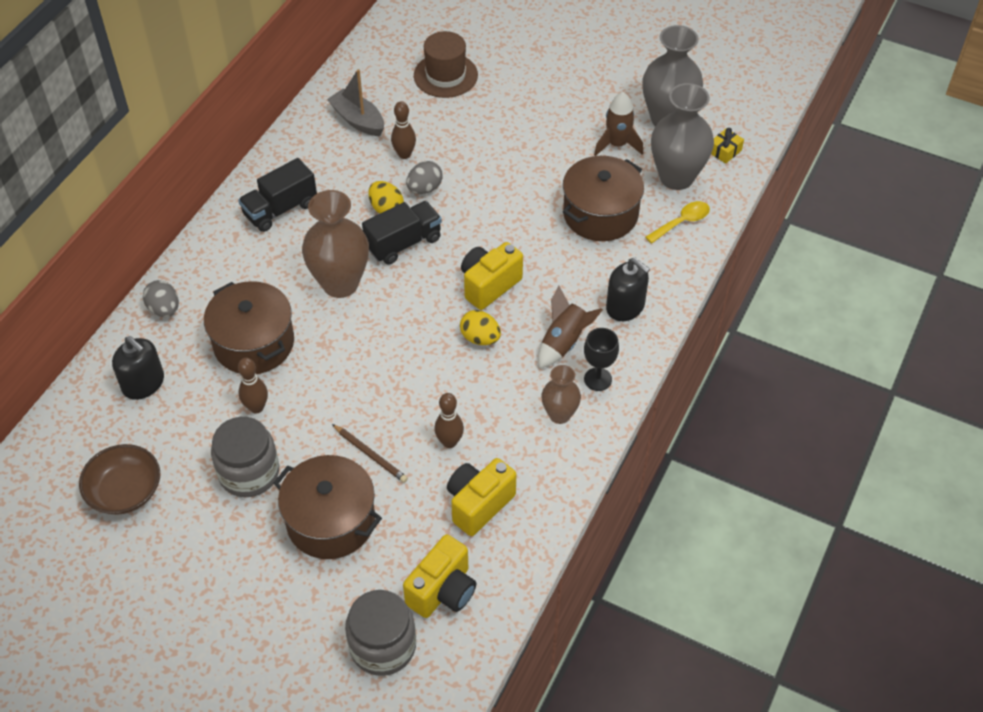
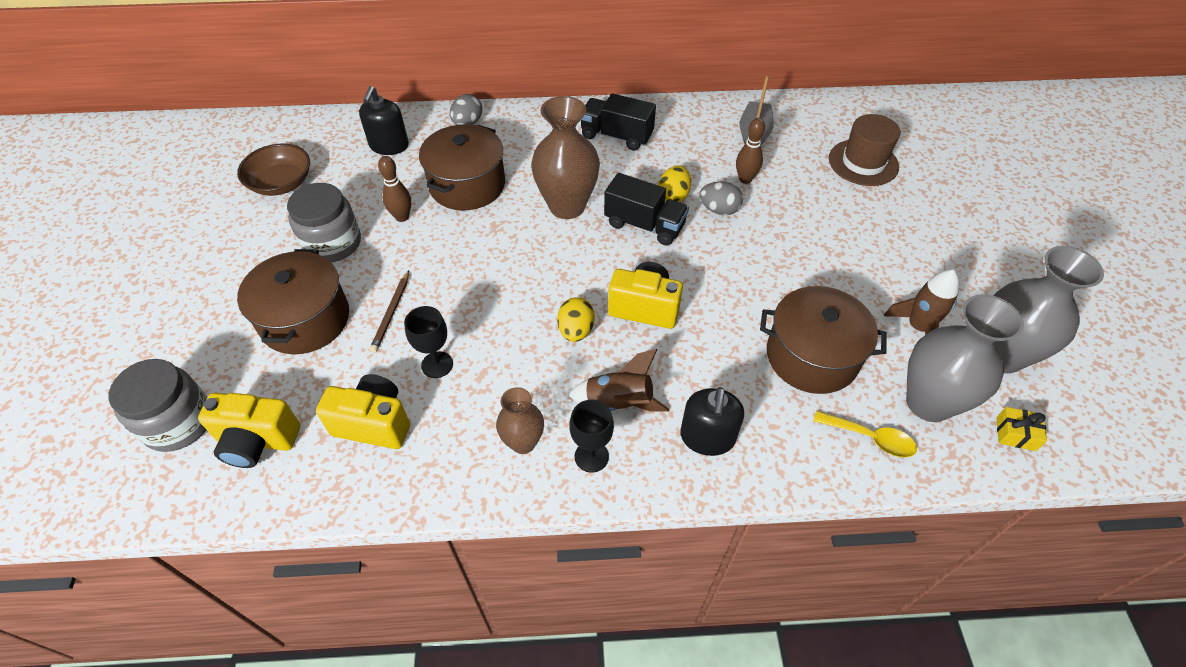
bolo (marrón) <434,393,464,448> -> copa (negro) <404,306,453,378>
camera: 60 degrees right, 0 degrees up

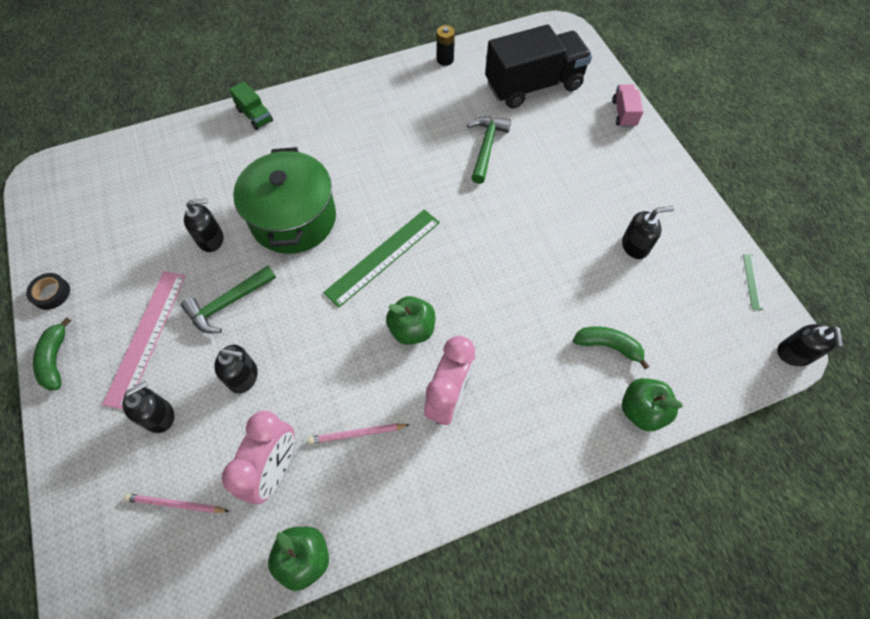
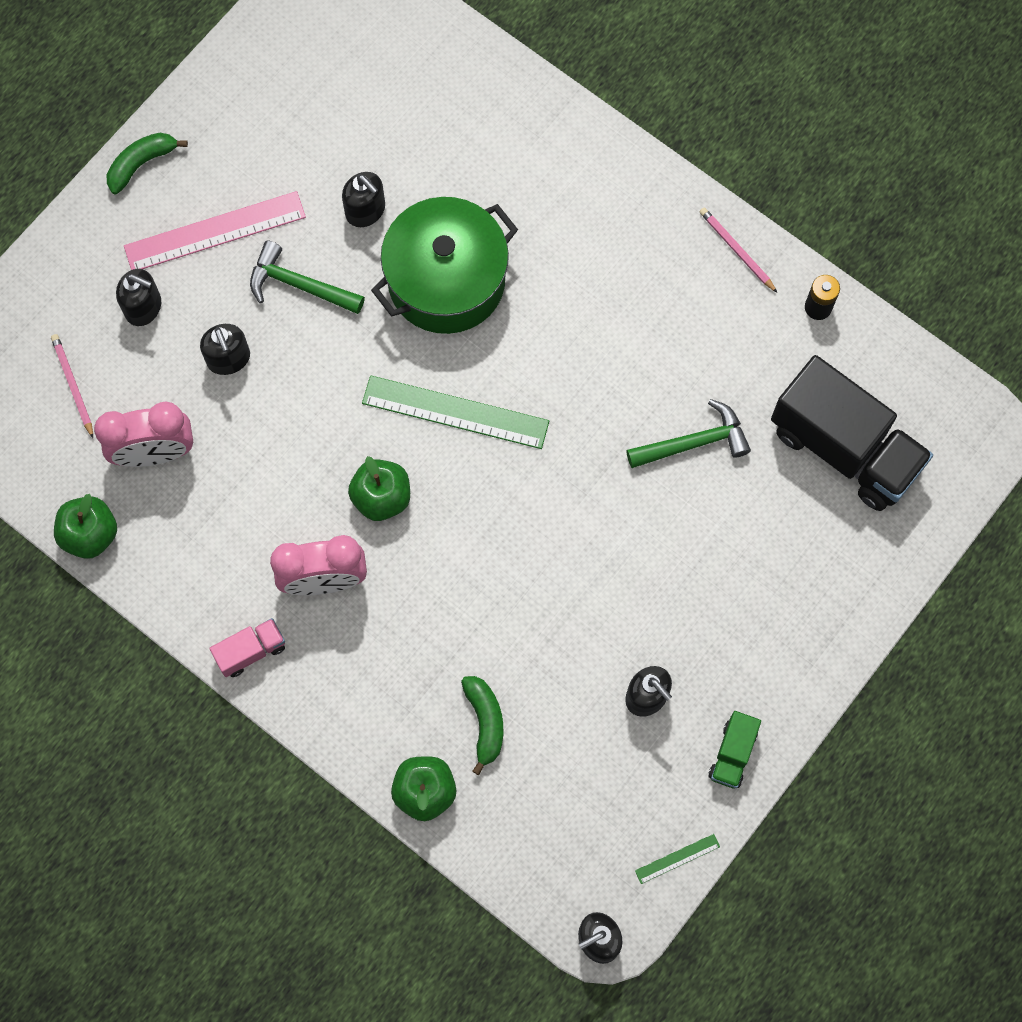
camión (verde) <229,81,273,130> -> camión (verde) <708,711,761,789>, move
camión (rosa) <612,84,644,127> -> camión (rosa) <209,618,285,677>, move
cinta adhesiva (negro) <26,273,70,310> -> none
lápiz (rosa) <308,423,409,444> -> lápiz (rosa) <700,207,777,293>, move
camera: 60 degrees right, 10 degrees up

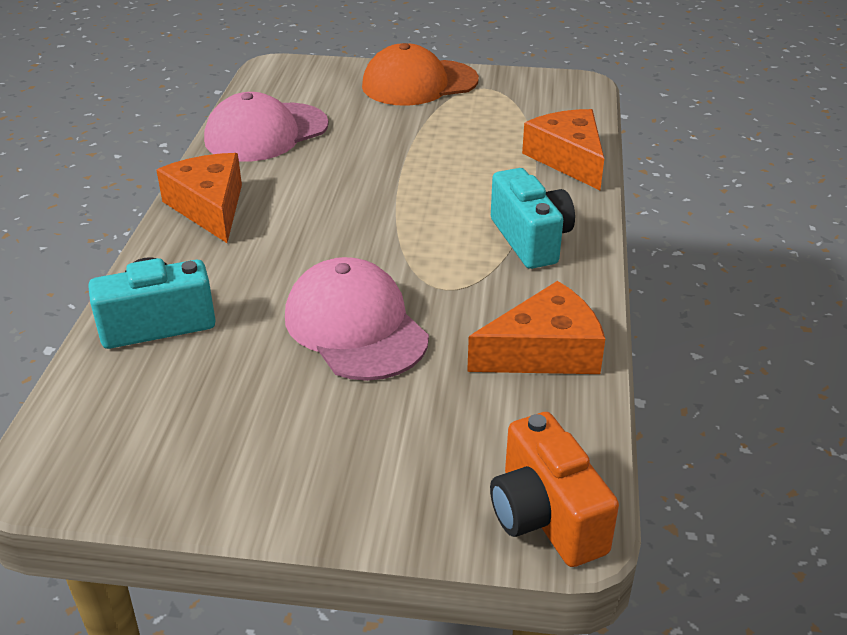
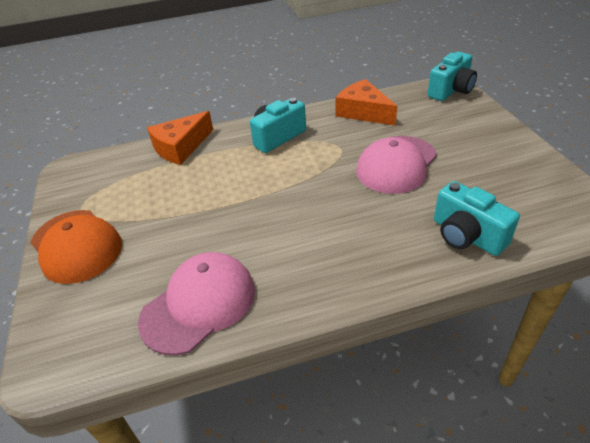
gorra (rosa) <204,92,329,161> -> gorra (rosa) <138,252,255,355>, 75 degrees counterclockwise
queso (naranja) <156,153,242,243> -> none
cámara (naranja) <490,412,619,567> -> cámara (turquesa) <428,51,477,101>
camera: 110 degrees left, 5 degrees up

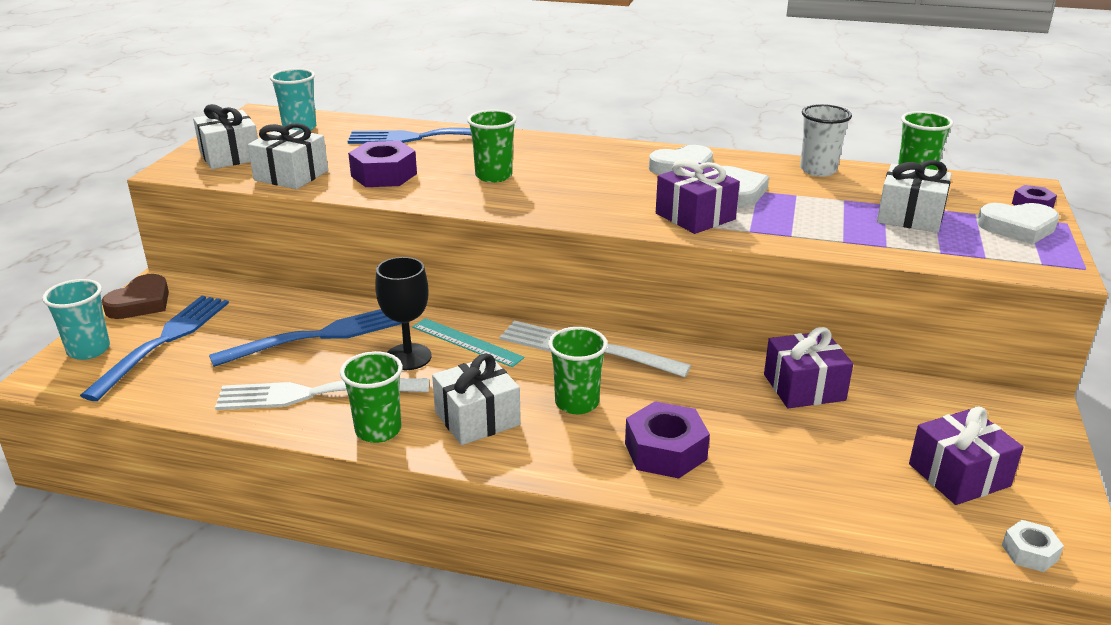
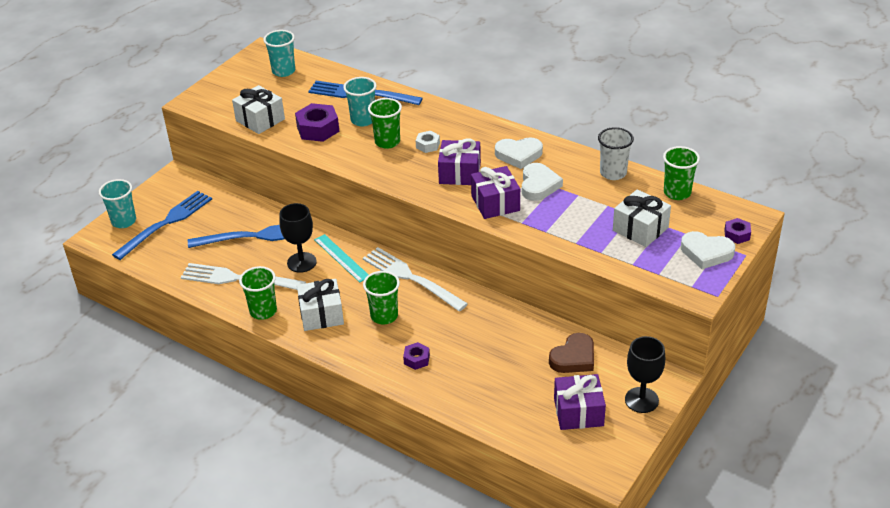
regalo (blanco) <193,104,258,169> -> none
corazón (marrón) <102,274,169,319> -> corazón (marrón) <549,333,594,373>, move
regalo (morado) <764,327,853,408> -> regalo (morado) <438,138,481,185>, move
tuerca (morado) <625,401,710,479> -> tuerca (morado) <403,342,430,370>, x0.55
tuerca (blanco) <1002,520,1064,572> -> tuerca (blanco) <415,131,440,153>, move
none -> vaso (turquesa) <343,77,377,126>
none -> copa (negro) <625,336,665,413>
camera: 20 degrees right, 10 degrees up

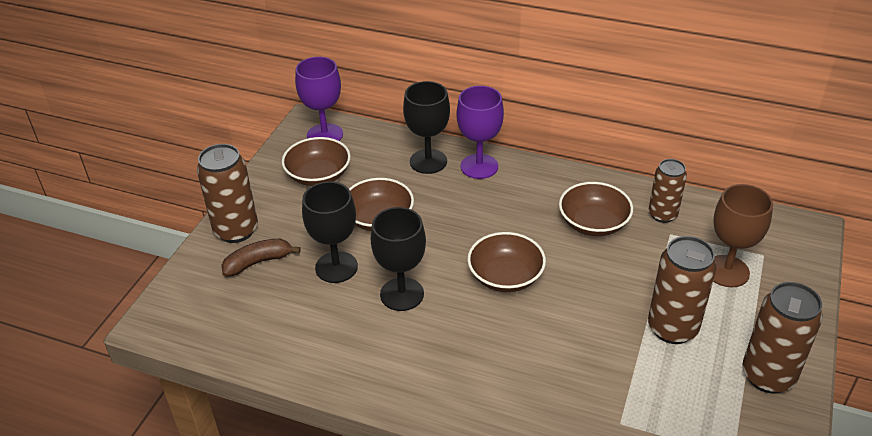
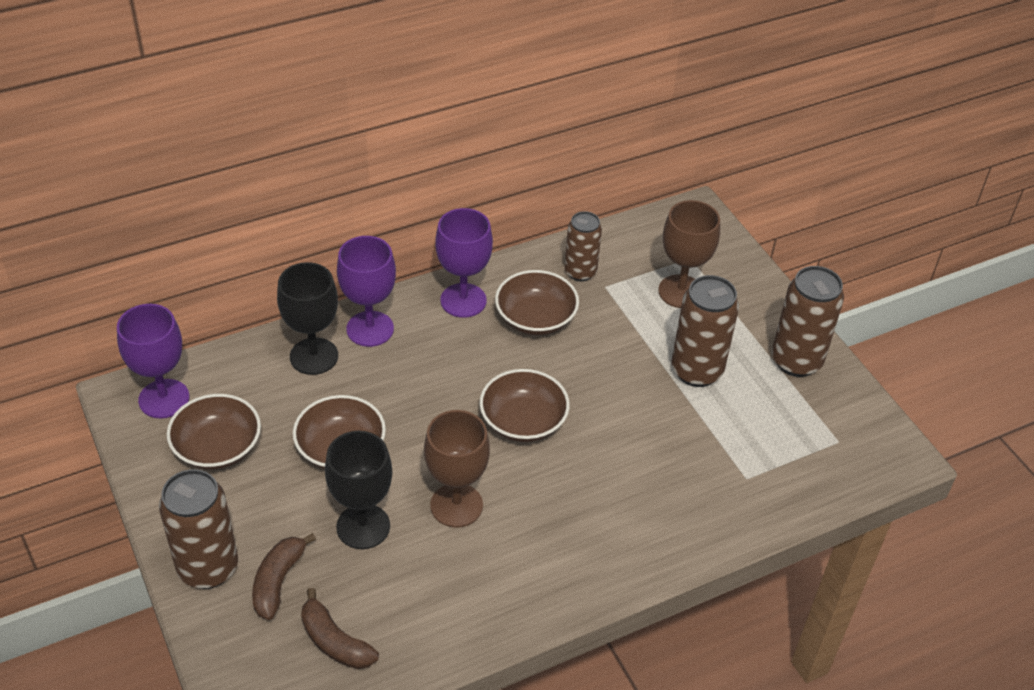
copa (negro) <371,207,426,311> -> copa (marrón) <424,410,490,528>
none -> copa (morado) <435,208,493,318>
none -> plátano (marrón) <301,588,379,669>
camera: 50 degrees left, 5 degrees up

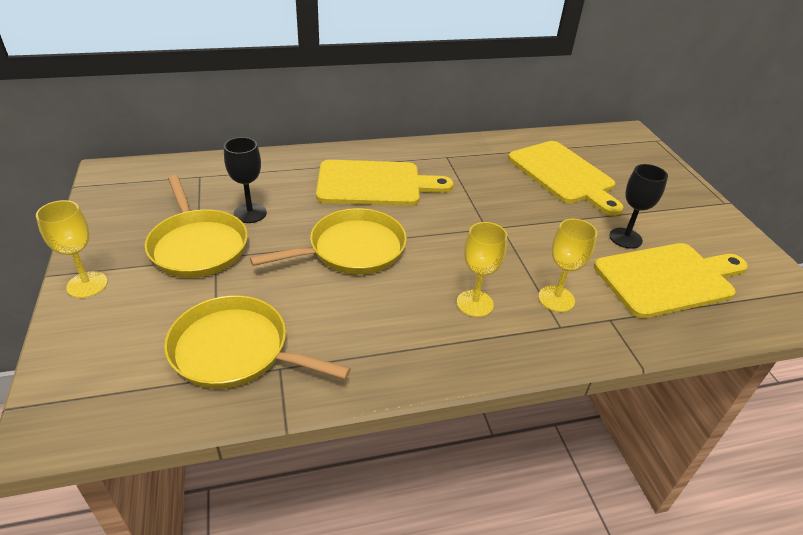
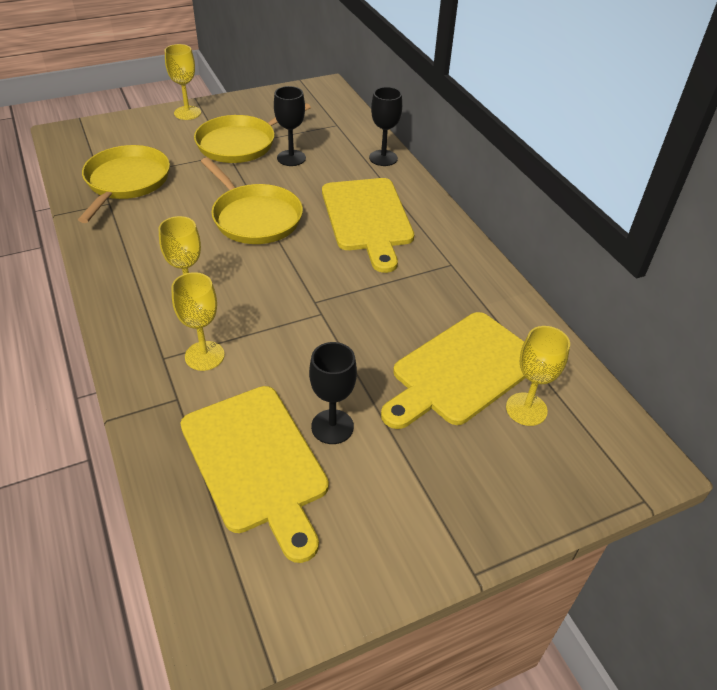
none -> copa (negro) <369,87,402,166>
none -> copa (amarillo) <506,326,570,426>
camera: 80 degrees right, 5 degrees up

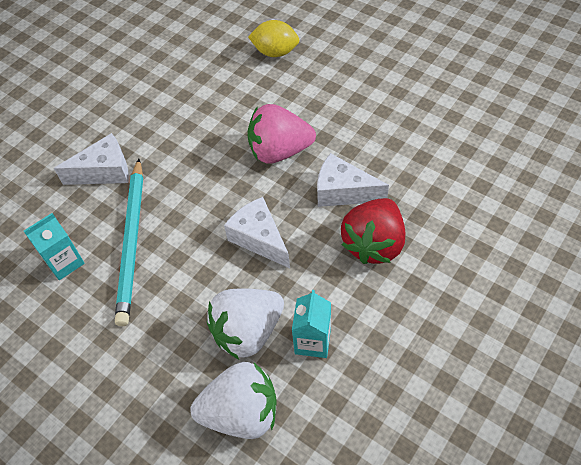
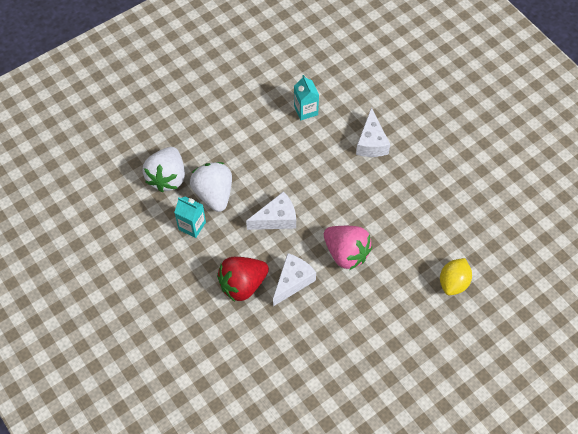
fresa (rosa) <247,104,316,164> -> fresa (rosa) <324,226,372,270>, 120 degrees clockwise
lápiz (turquesa) <115,159,143,326> -> none
fresa (rojo) <341,198,405,264> -> fresa (rojo) <217,257,269,302>, 75 degrees counterclockwise
camera: 105 degrees right, 5 degrees up

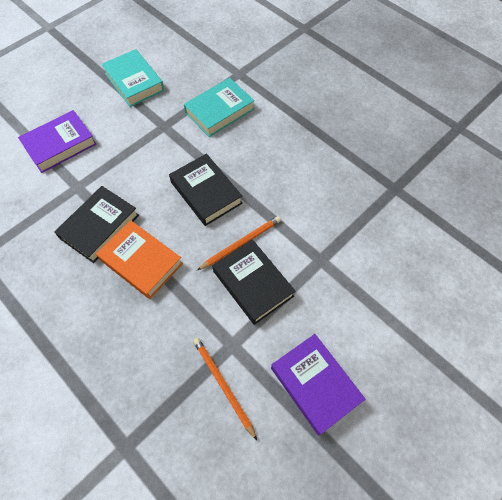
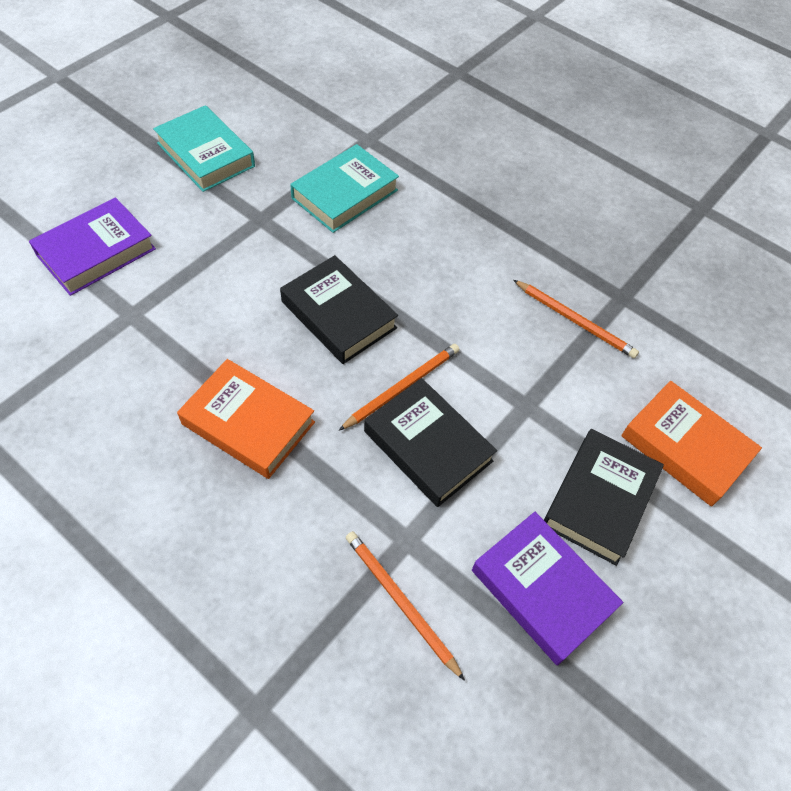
libro (negro) <54,186,139,263> -> libro (negro) <544,429,664,566>, move
none -> lápiz (naranja) <513,280,639,358>
none -> libro (naranja) <621,381,762,507>
camera: 10 degrees left, 5 degrees down

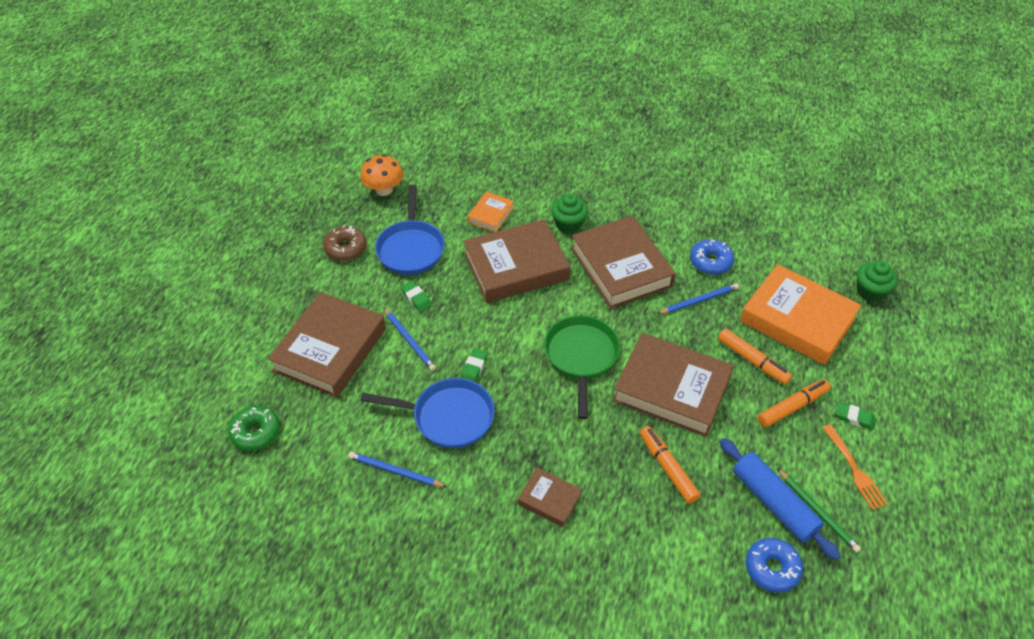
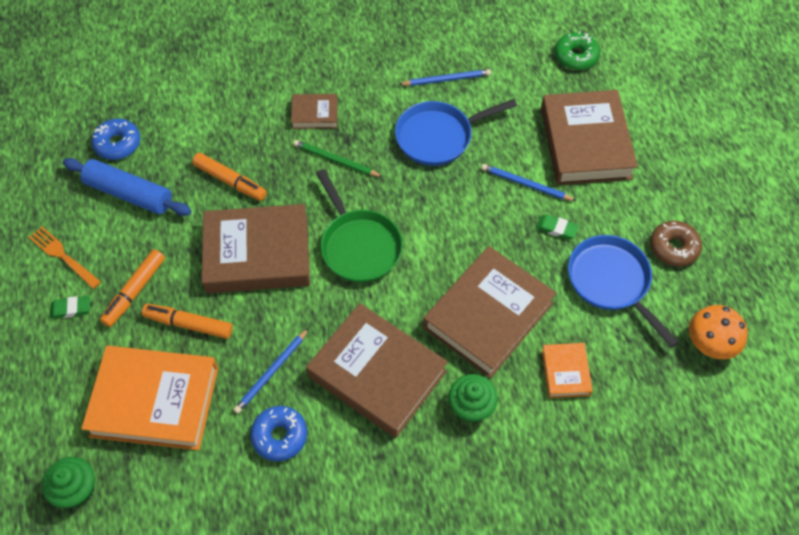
goma de borrar (verde) <460,348,488,382> -> none
lápiz (verde) <777,468,861,553> -> lápiz (verde) <293,140,383,177>, move
camera: 150 degrees right, 10 degrees up

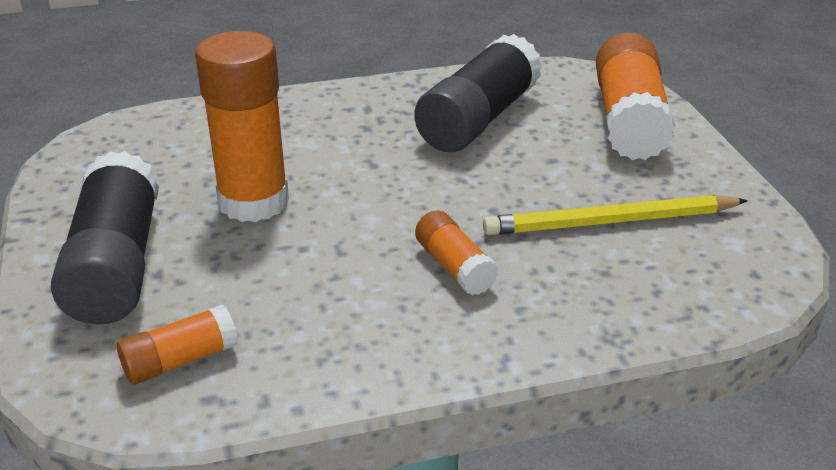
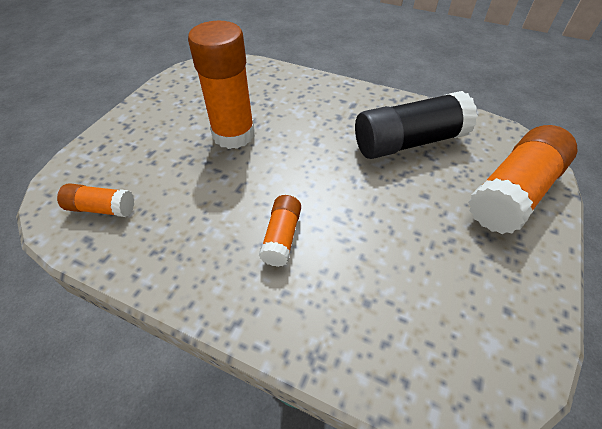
barra de pegamento (negro) <51,151,159,325> -> none
lápiz (amarillo) <483,195,748,235> -> none
camera: 40 degrees right, 15 degrees up

